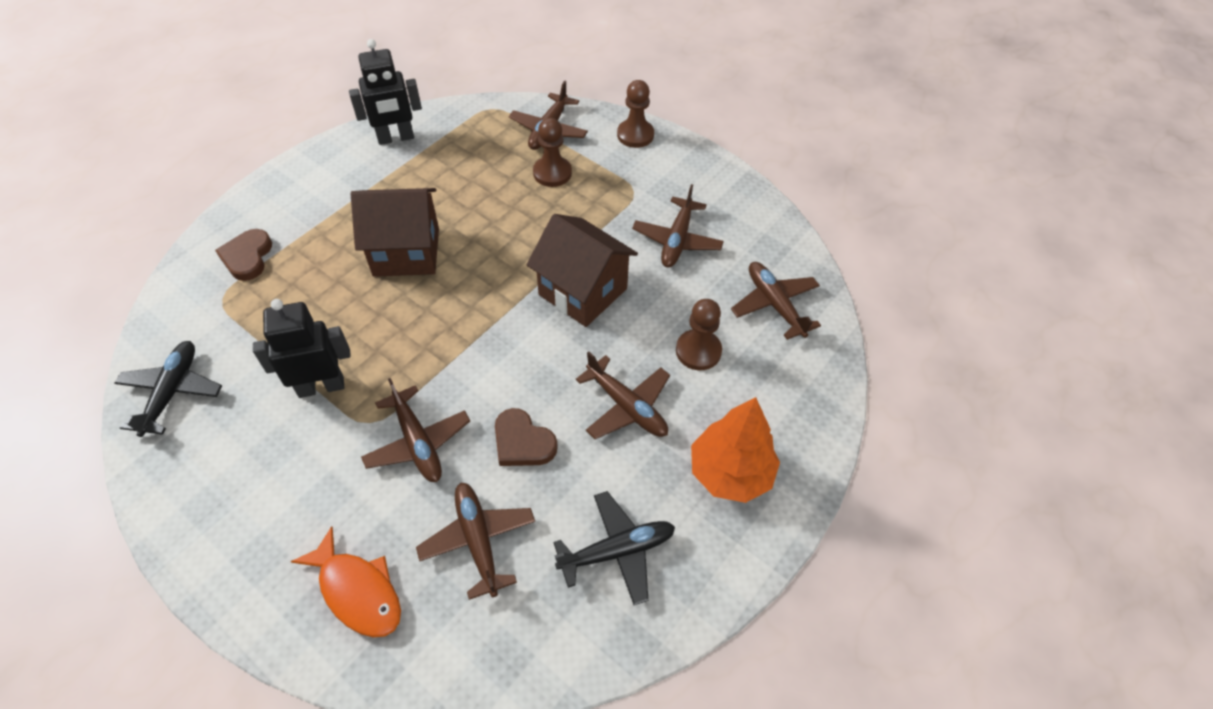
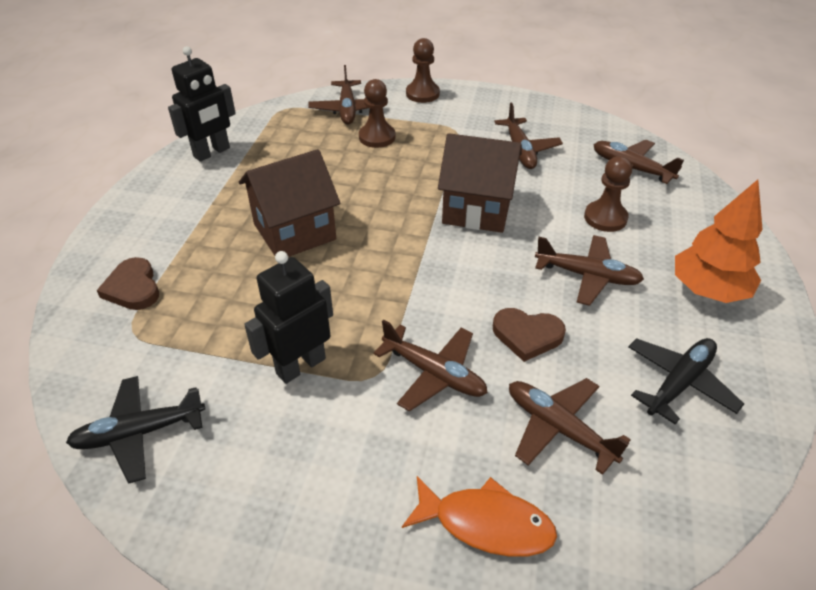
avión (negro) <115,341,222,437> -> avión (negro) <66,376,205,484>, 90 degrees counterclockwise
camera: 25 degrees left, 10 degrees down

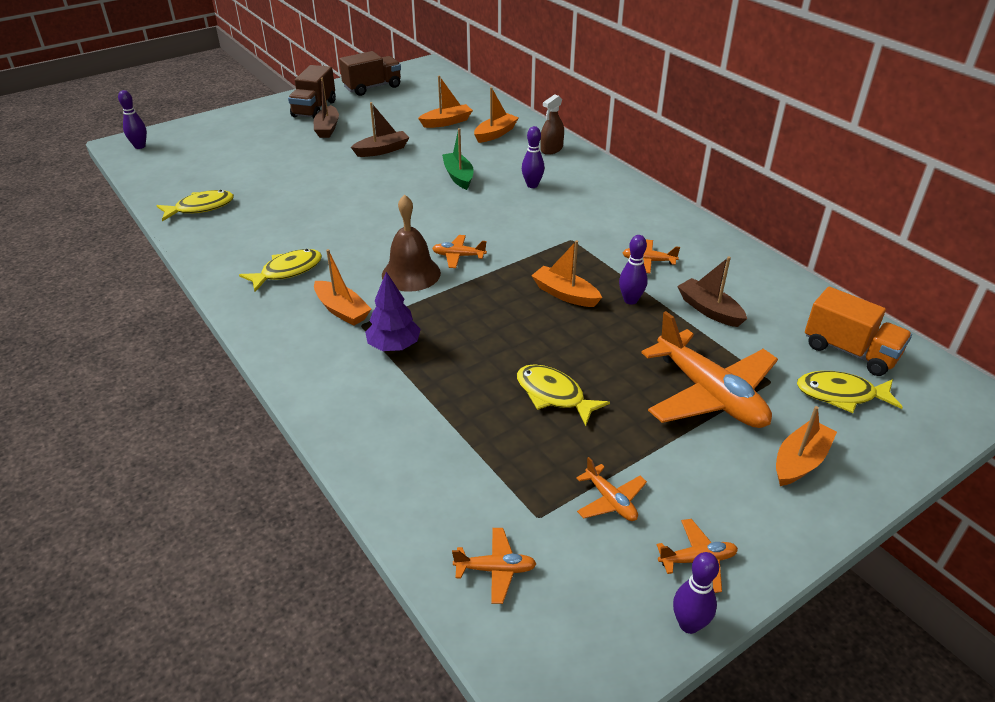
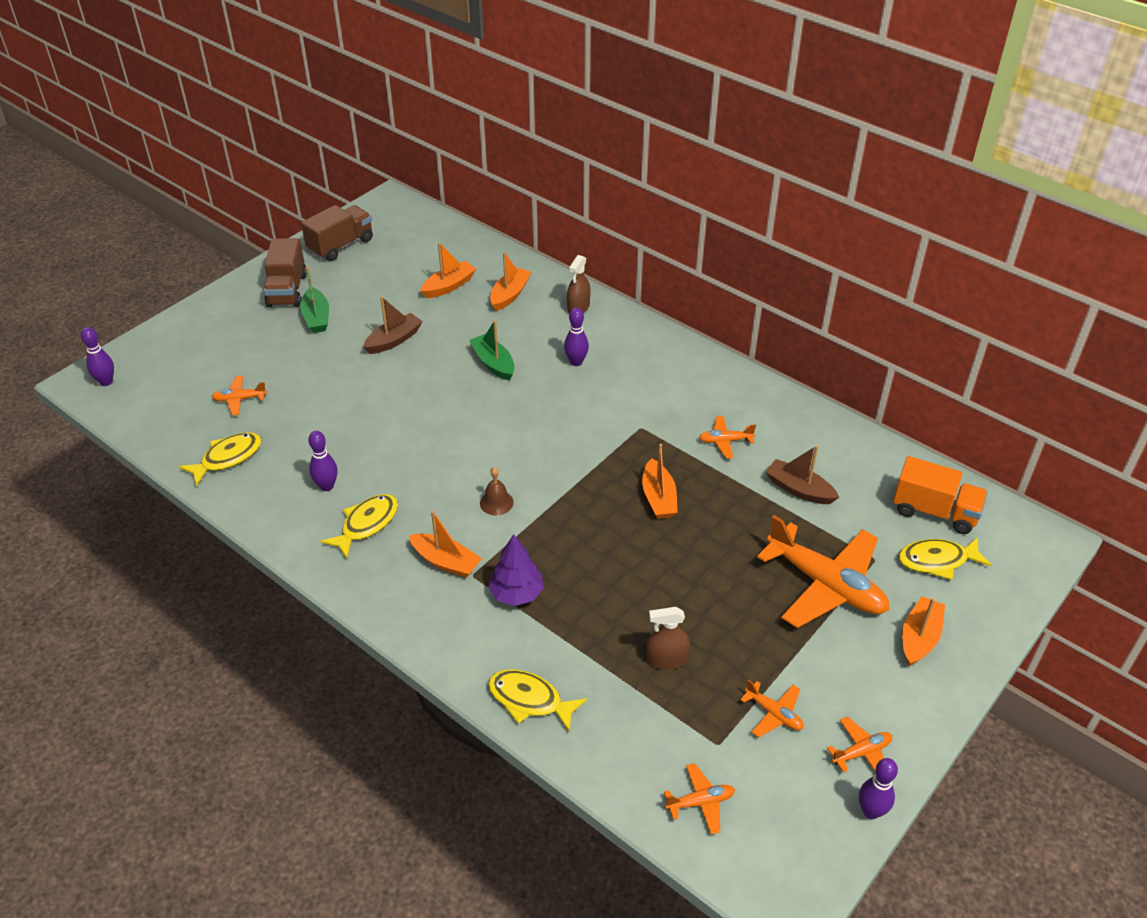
barco (marrón) <314,78,339,138> -> barco (verde) <300,266,329,333>
campana (marrón) <382,195,441,292> -> campana (marrón) <480,467,514,515>, x0.55
avión (naranja) <432,235,487,268> -> avión (naranja) <212,376,267,415>, move
bolo (morado) <619,235,648,305> -> bolo (morado) <308,431,338,491>, move
barco (naranja) <531,240,602,307> -> barco (naranja) <642,444,678,519>, 120 degrees counterclockwise
pez (amarillo) <517,364,610,426> -> pez (amarillo) <488,669,587,732>, move
none -> pulverizador (marrón) <646,607,690,670>
camera: 15 degrees left, 5 degrees up

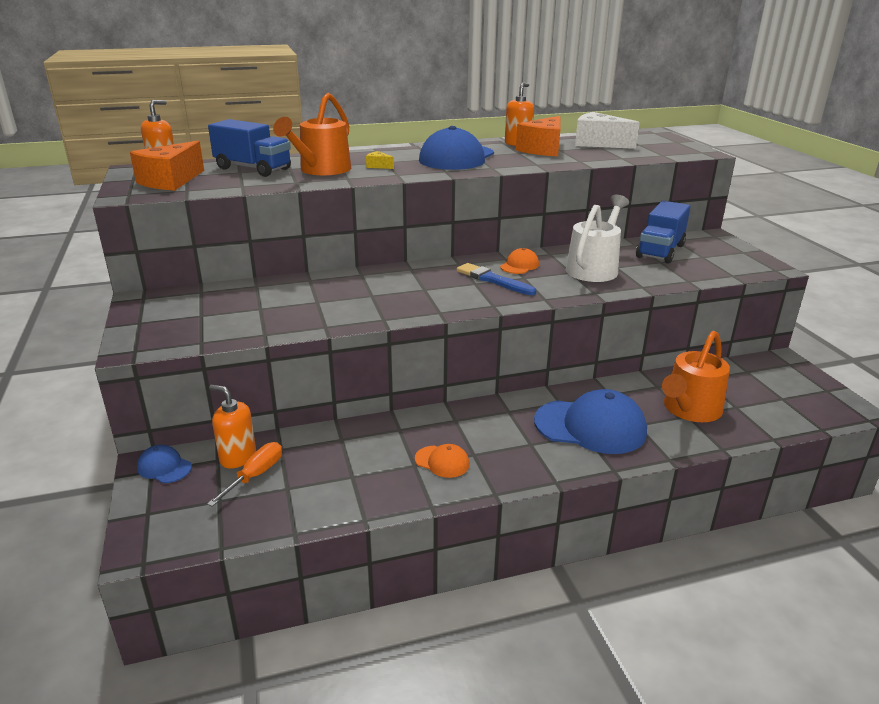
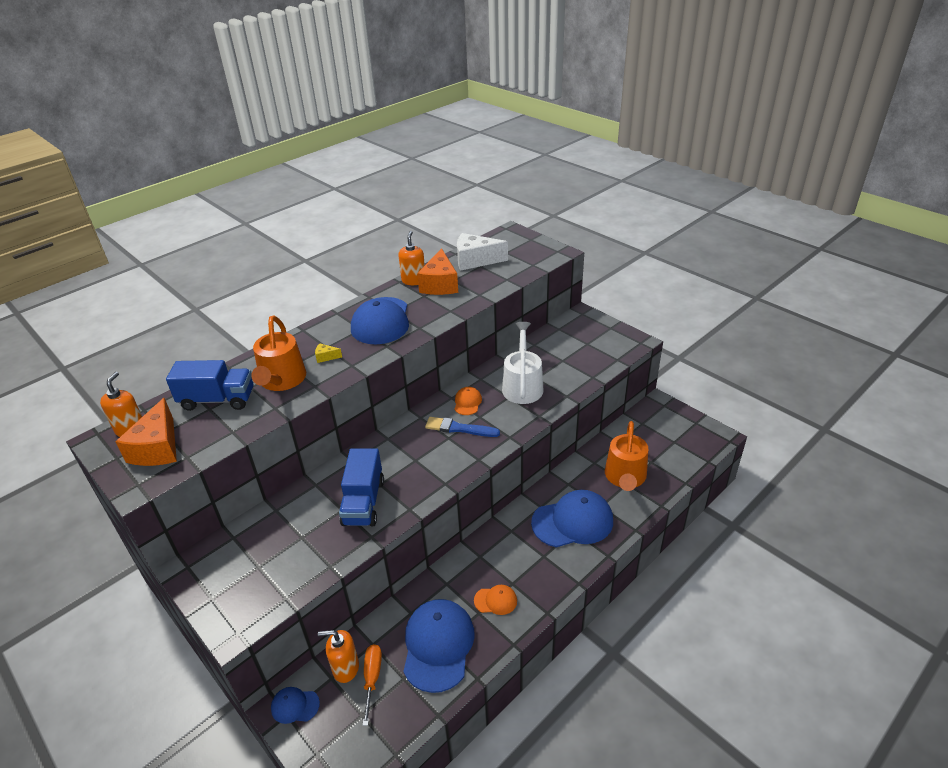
camión (azul) <636,201,691,264> -> camión (azul) <339,448,384,526>, move
none -> gorra (azul) <403,599,475,693>
camera: 25 degrees left, 10 degrees up

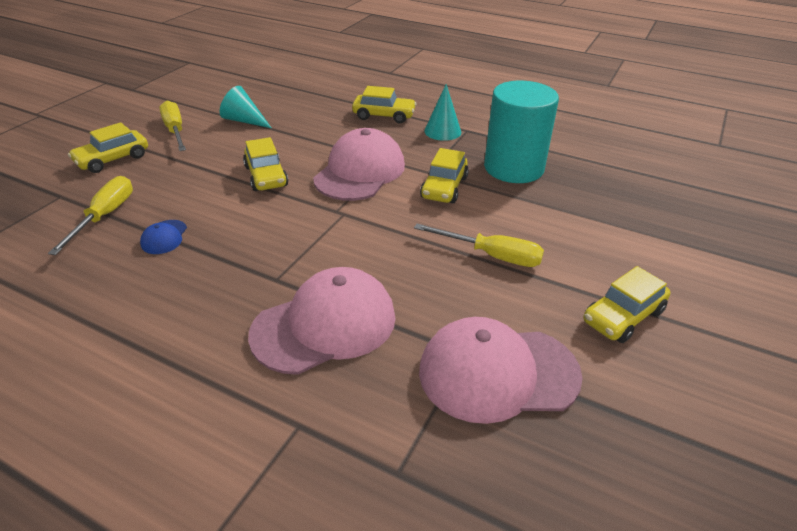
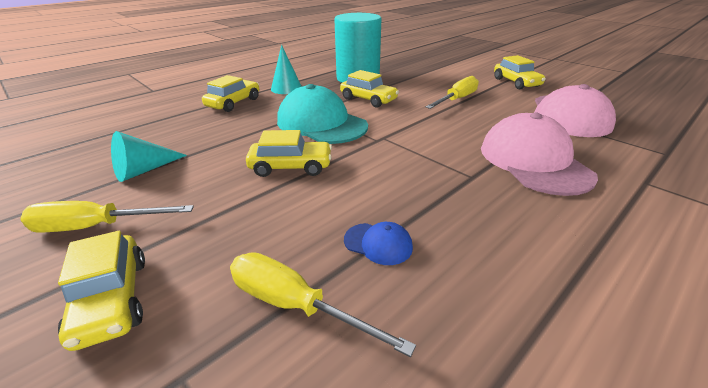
gorra (rosa) <313,128,405,201> -> gorra (turquesa) <277,84,368,144>
camera: 70 degrees left, 5 degrees down

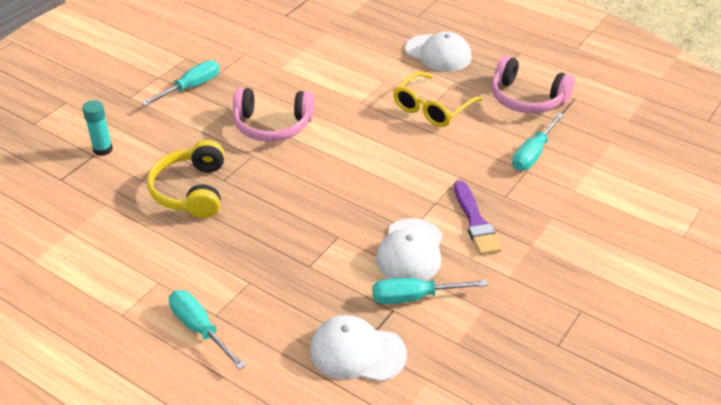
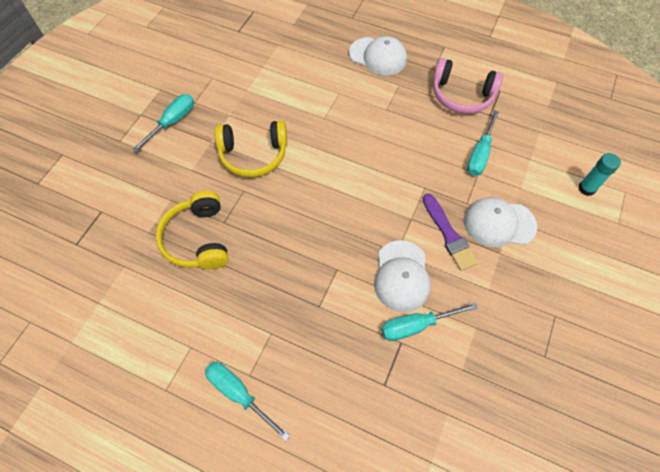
gafas (amarillo) <393,71,483,127> -> none
auriculares (rosa) <233,87,314,142> -> auriculares (amarillo) <215,121,287,177>
barra de pegamento (turquesa) <82,100,113,156> -> barra de pegamento (turquesa) <578,153,621,196>, move
gorra (blanco) <310,315,407,382> -> gorra (blanco) <464,197,537,247>, move
camera: 10 degrees left, 20 degrees up

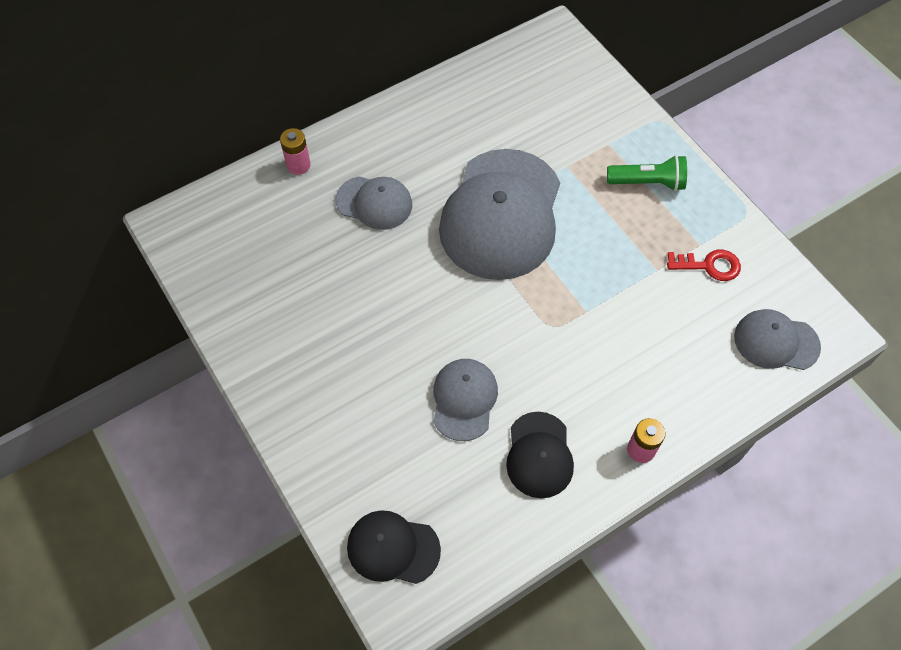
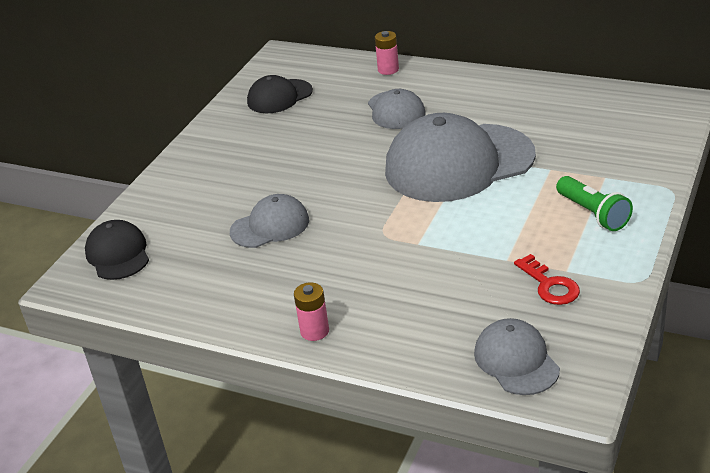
gorra (negro) <506,412,574,498> -> gorra (negro) <247,75,313,113>, move
camera: 60 degrees right, 25 degrees down

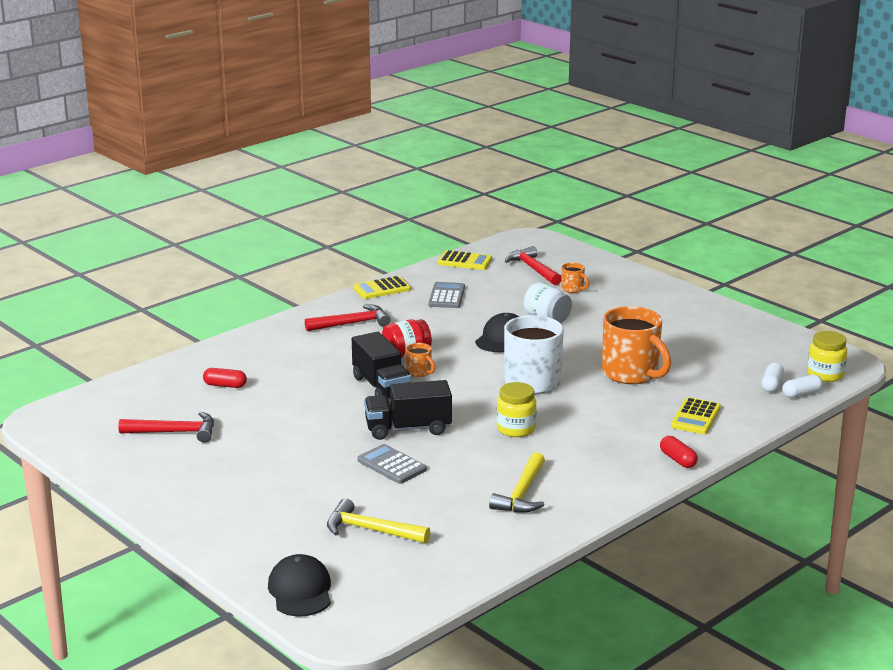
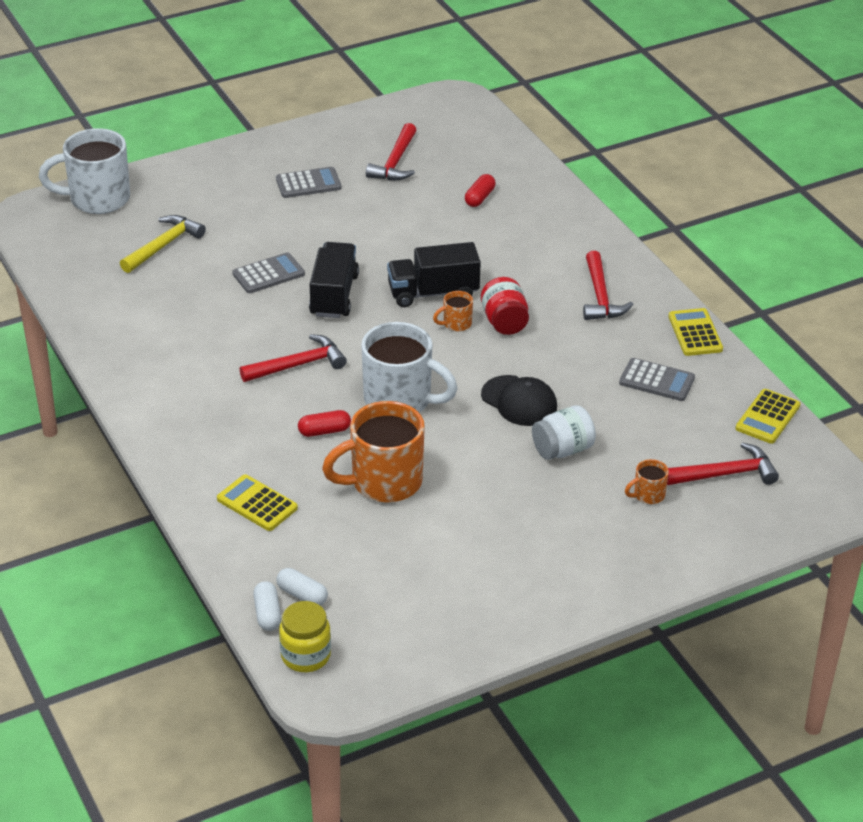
tarro (amarillo) <497,382,537,437> -> martillo (rojo) <239,334,347,382>
cápsula (rojo) <660,436,698,468> -> cápsula (rojo) <298,410,351,437>, move
martillo (amarillo) <489,452,545,513> -> none
gorra (negro) <268,554,331,617> -> taza (blanco) <39,128,130,214>
none -> calculadora (gris) <276,167,342,198>
camera: 105 degrees right, 15 degrees up

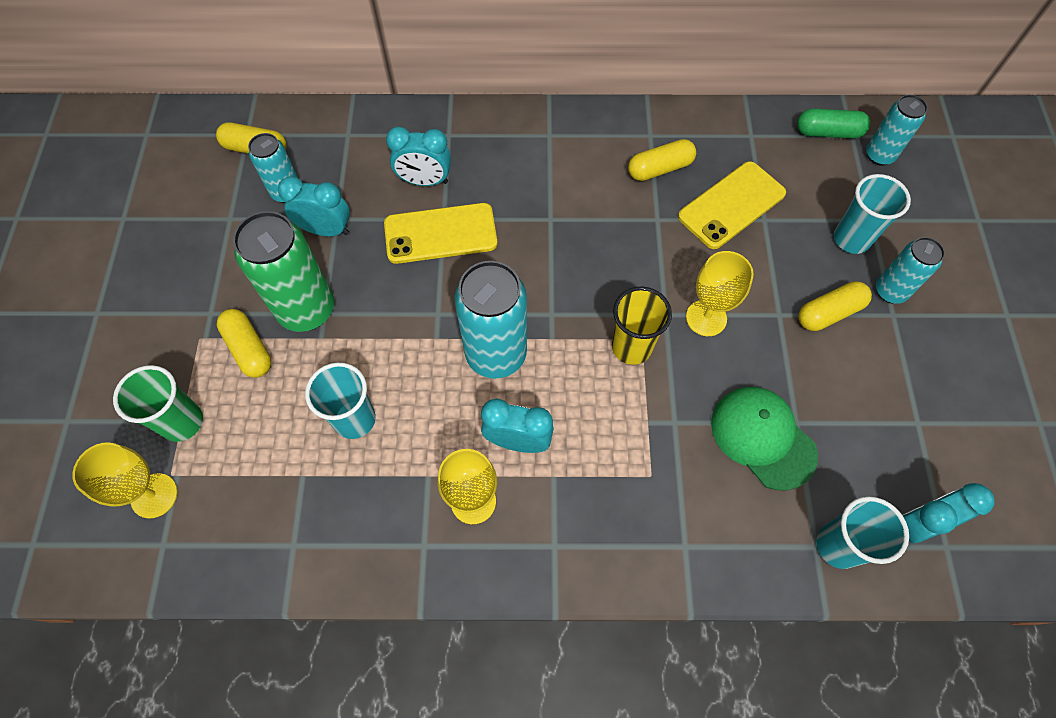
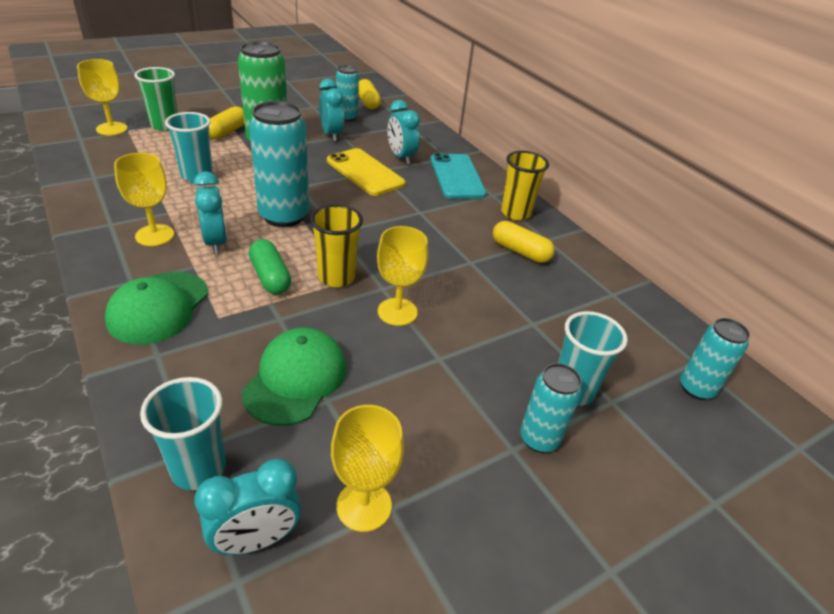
cápsula (verde) <797,109,870,138> -> cápsula (verde) <249,239,291,295>, move
móvil (amarillo) <678,161,786,249> -> none
cápsula (amarillo) <799,281,872,331> -> none
despertador (turquesa) <903,483,995,543> -> despertador (turquesa) <195,459,301,555>, 120 degrees clockwise
none -> vaso (amarillo) <501,151,549,220>
none -> móvil (turquesa) <431,153,487,199>
none -> gorra (verde) <105,272,208,344>
none -> copa (amarillo) <331,405,404,532>
camera: 55 degrees right, 25 degrees down

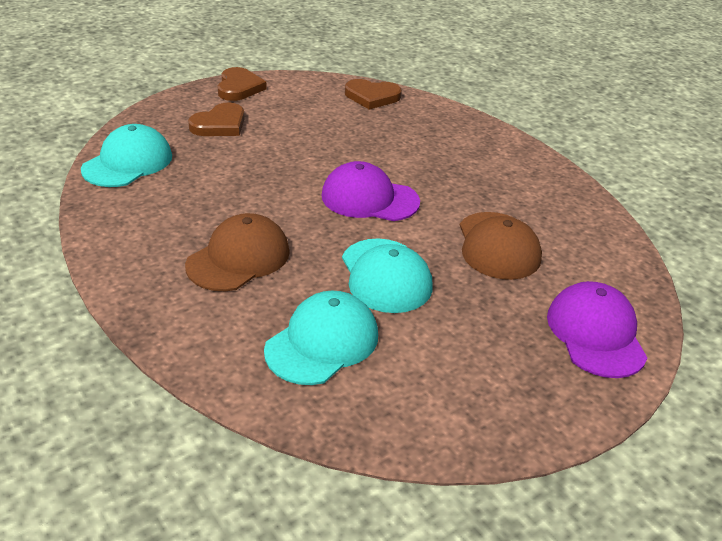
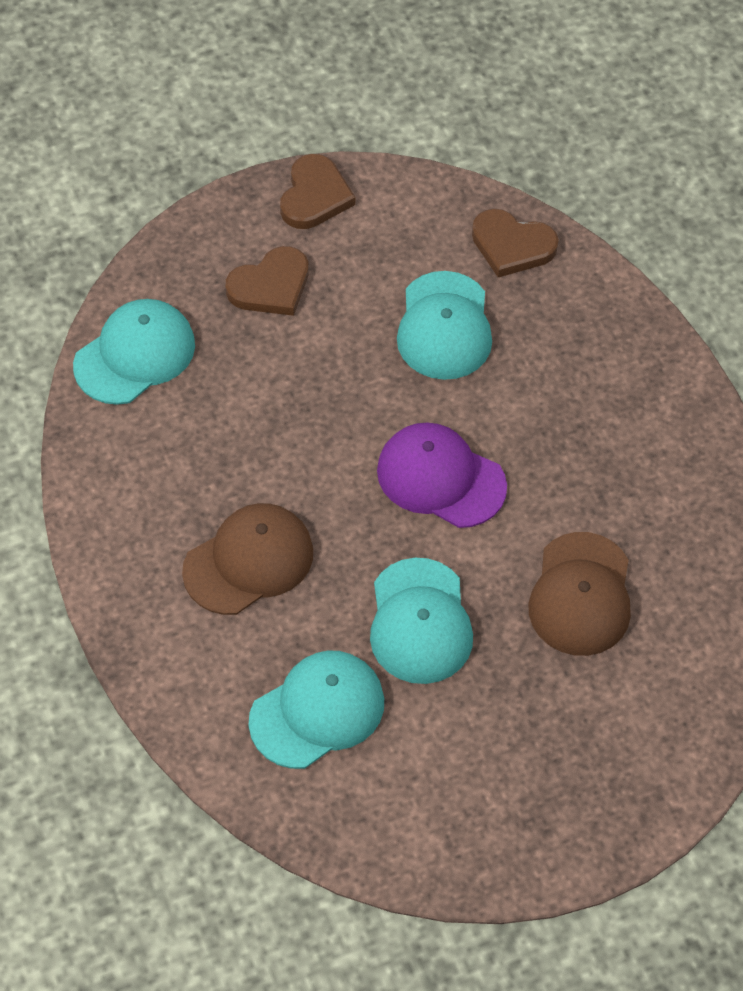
gorra (morado) <547,281,648,378> -> none
none -> gorra (turquesa) <397,271,492,380>
camera: 15 degrees right, 20 degrees up

